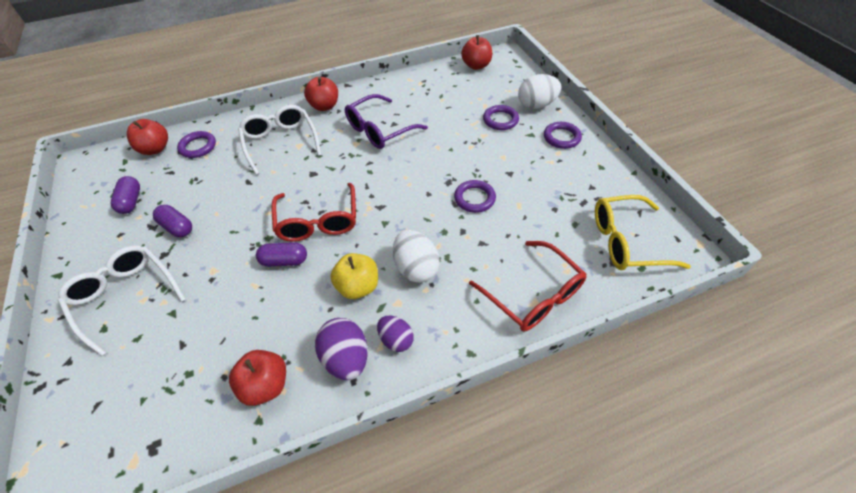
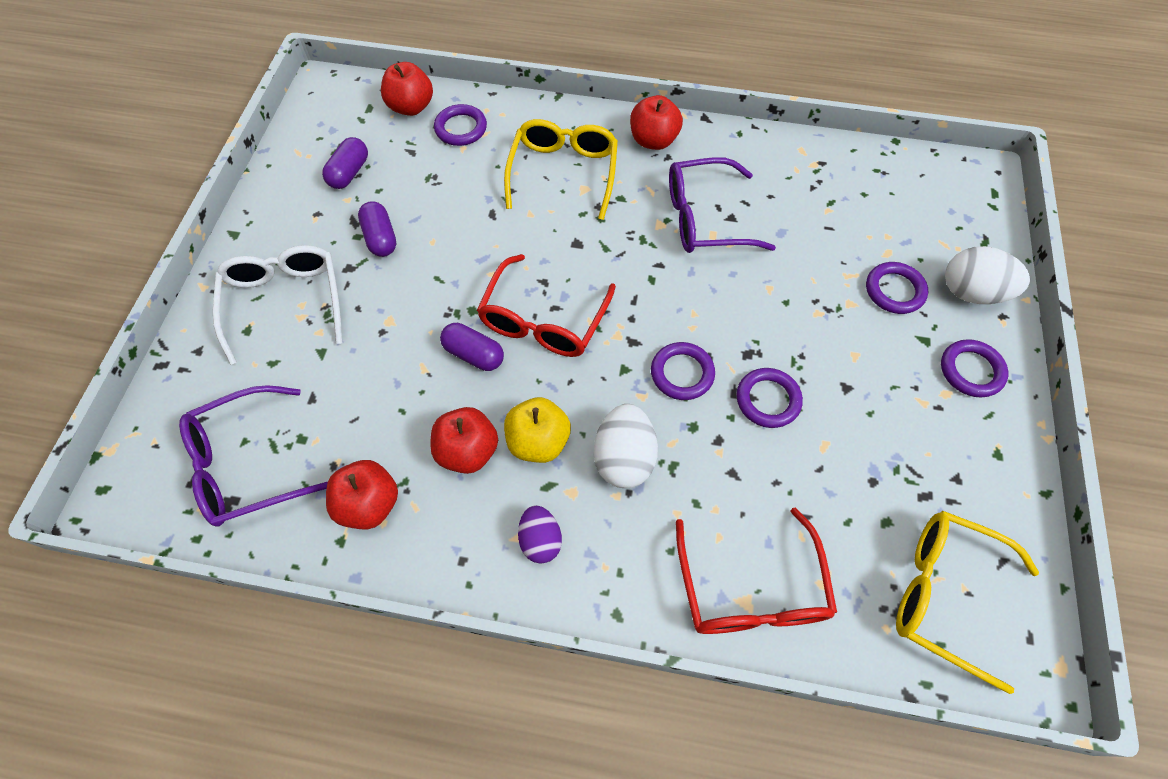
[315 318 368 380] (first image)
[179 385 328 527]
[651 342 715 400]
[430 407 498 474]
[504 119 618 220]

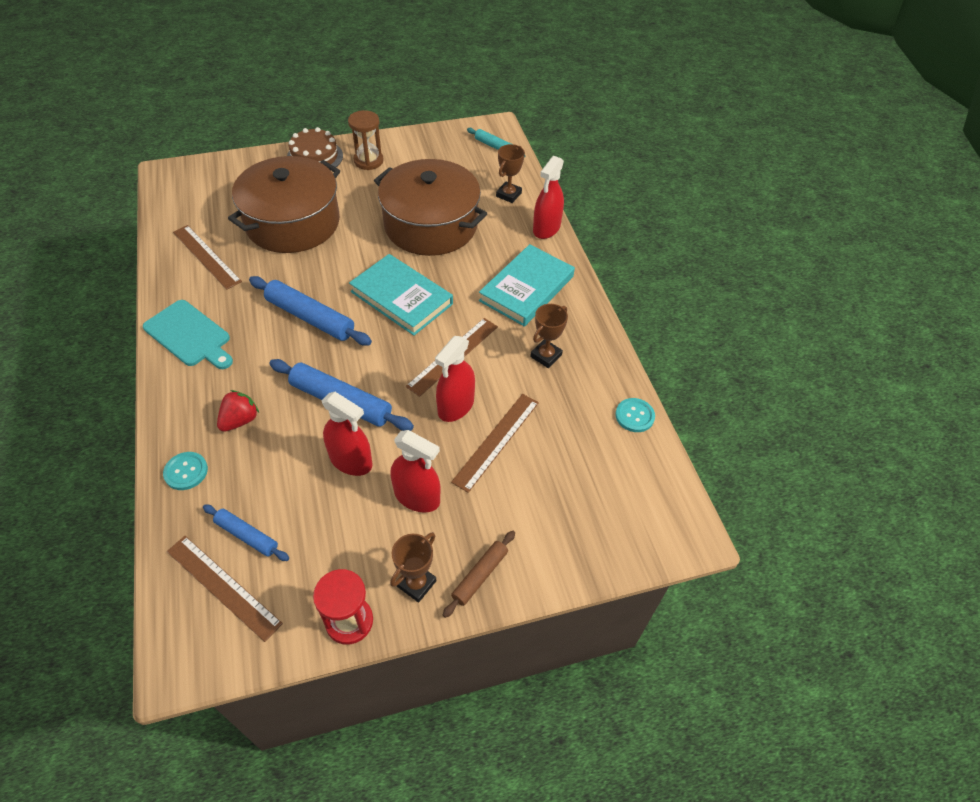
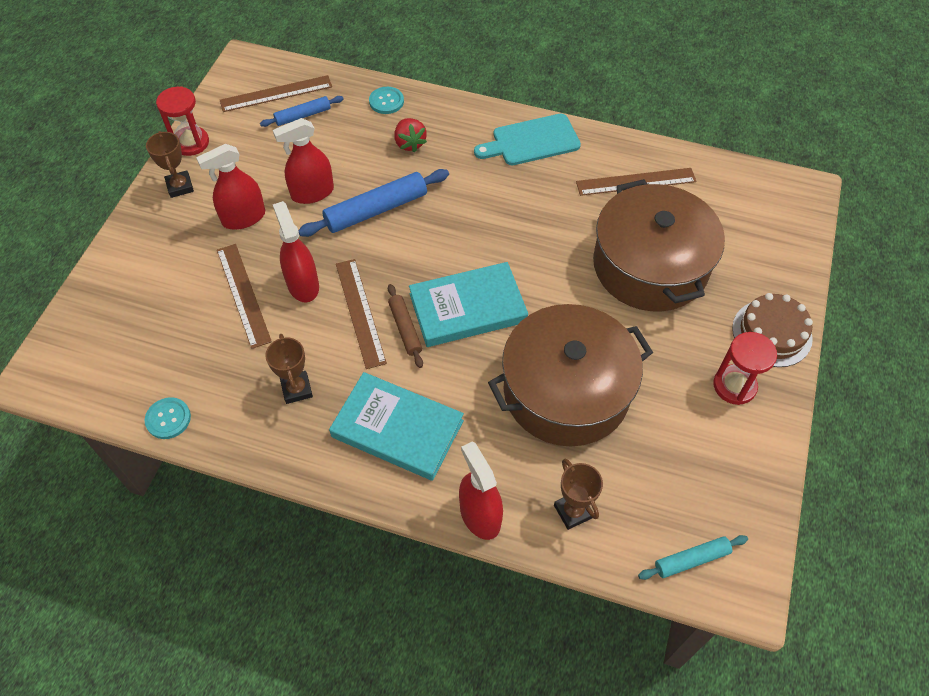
[249 276 372 346] (first image)
[388 284 423 368]
[713 332 777 405]
[329 372 464 481]

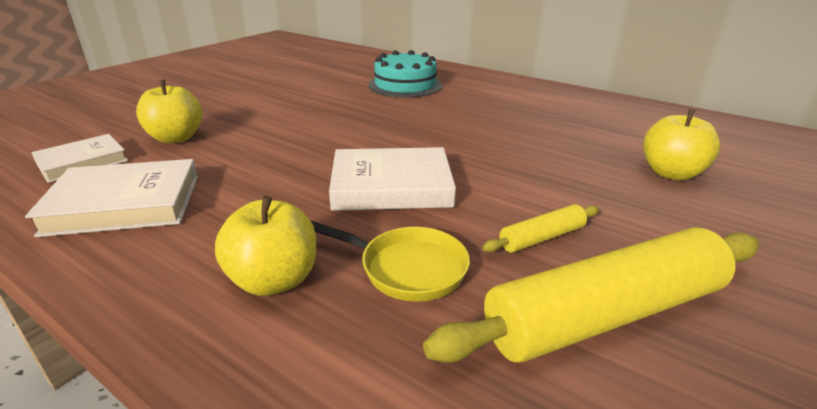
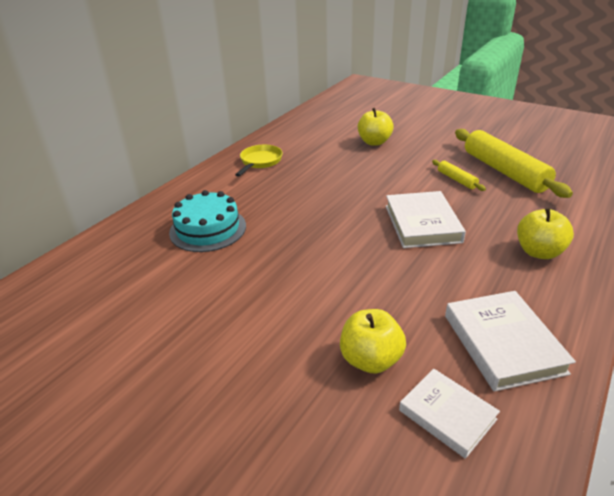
[235 145 283 177]

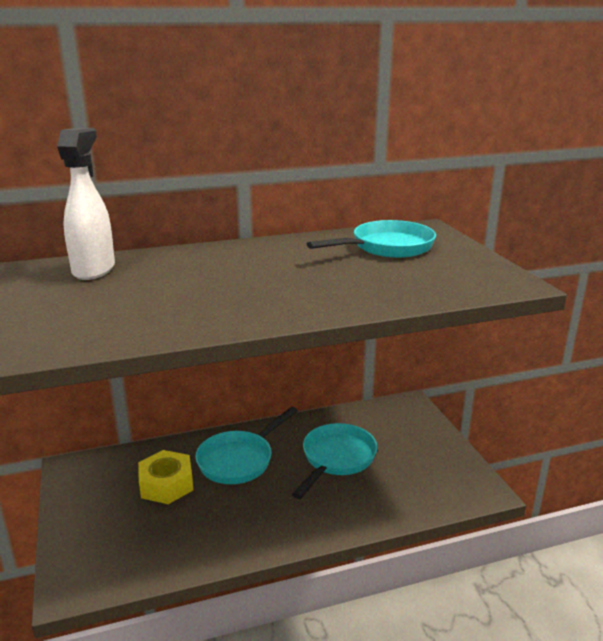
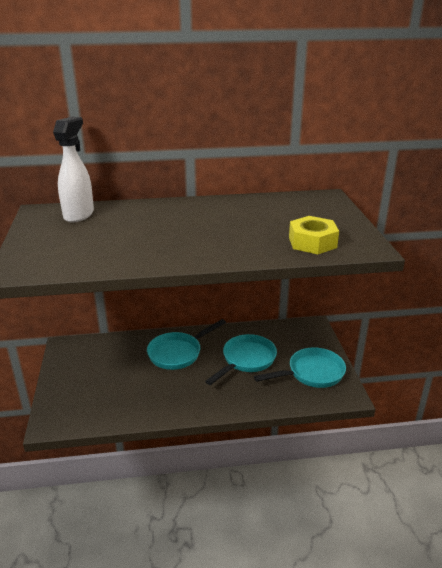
[289 216 339 254]
[254 347 346 388]

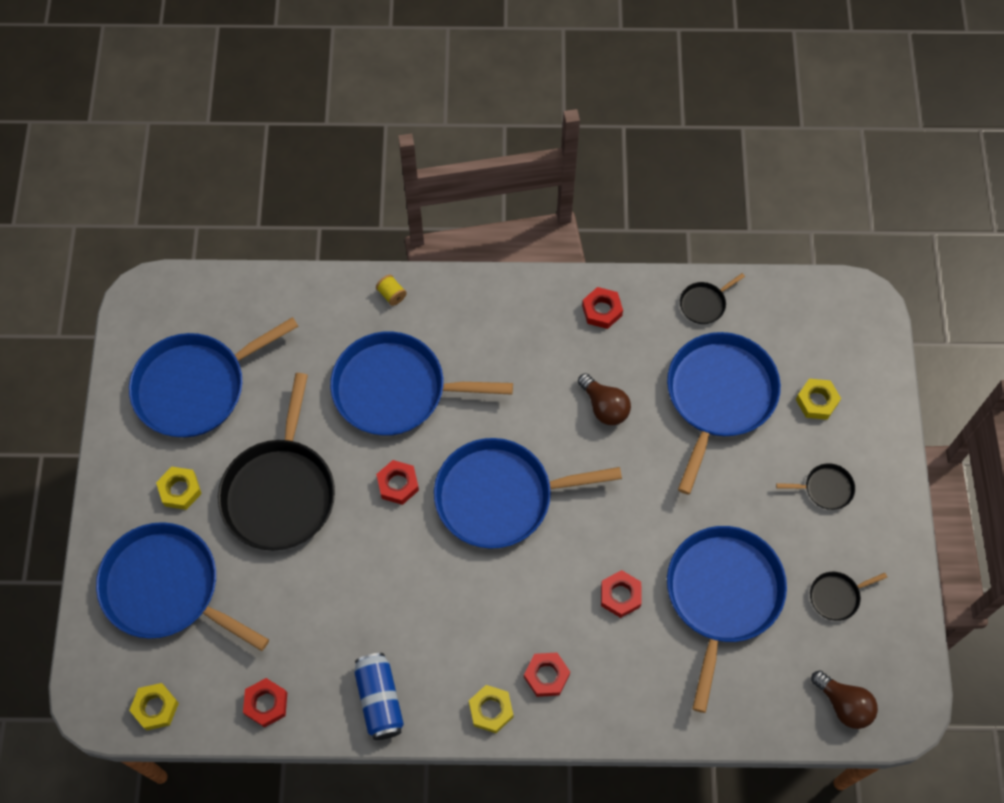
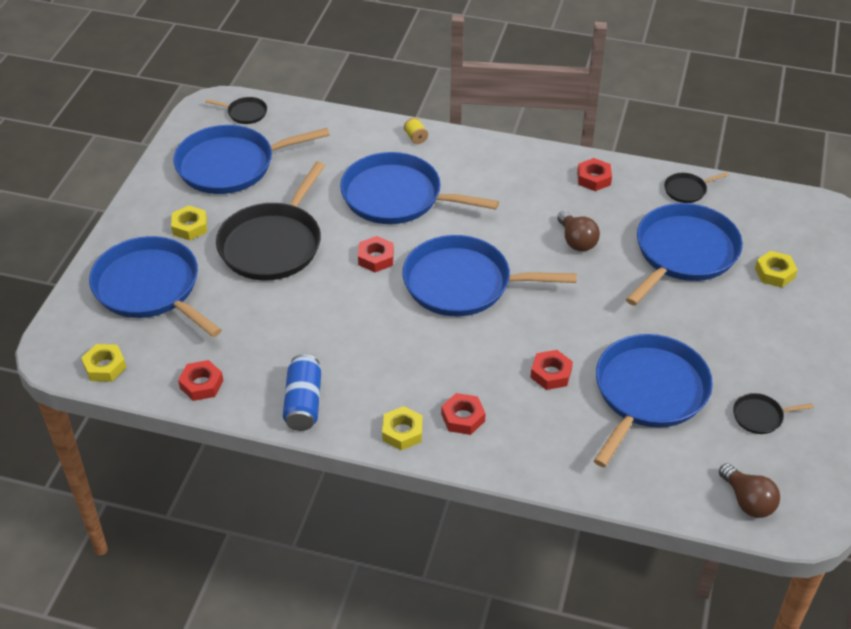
[205 97 267 124]

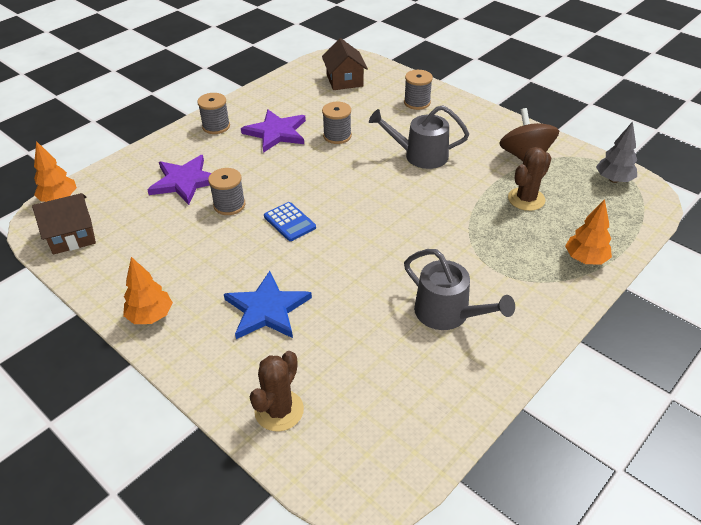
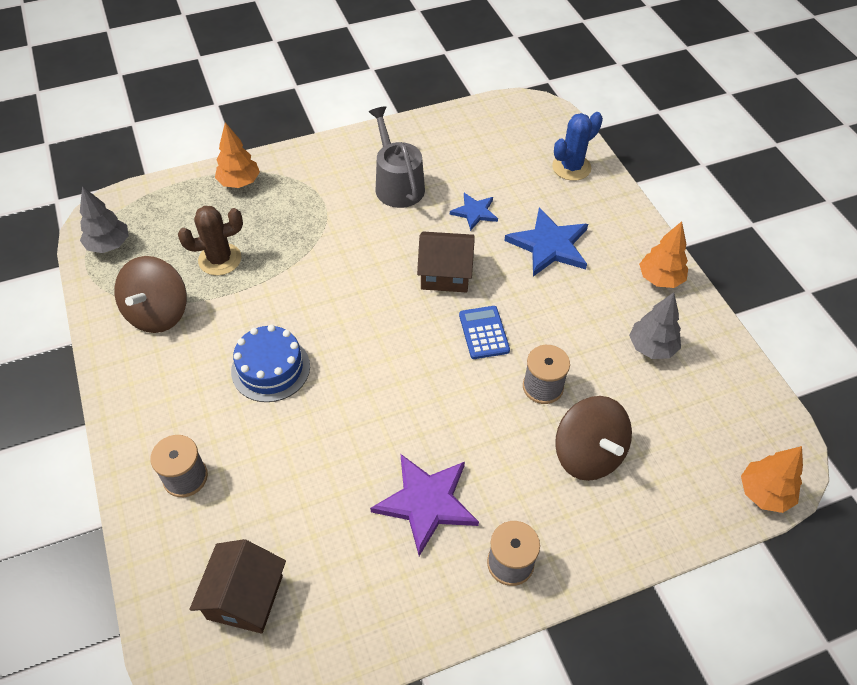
[322 102 352 144] (first image)
[450 193 498 231]
[629 292 681 359]
[417 232 475 292]
[555 396 632 481]
[231 325 310 402]
[552 112 603 181]

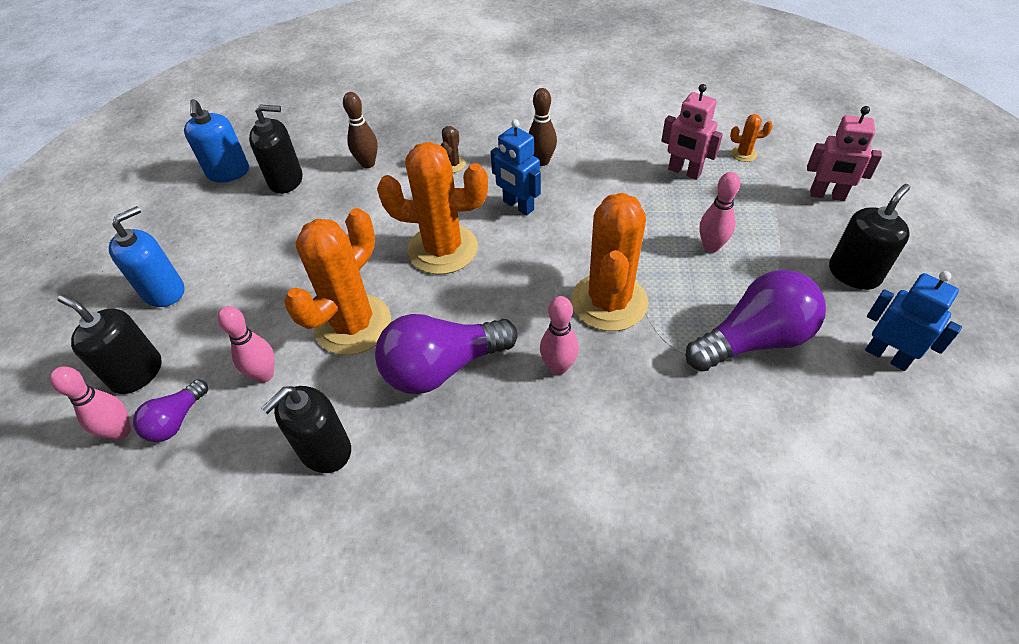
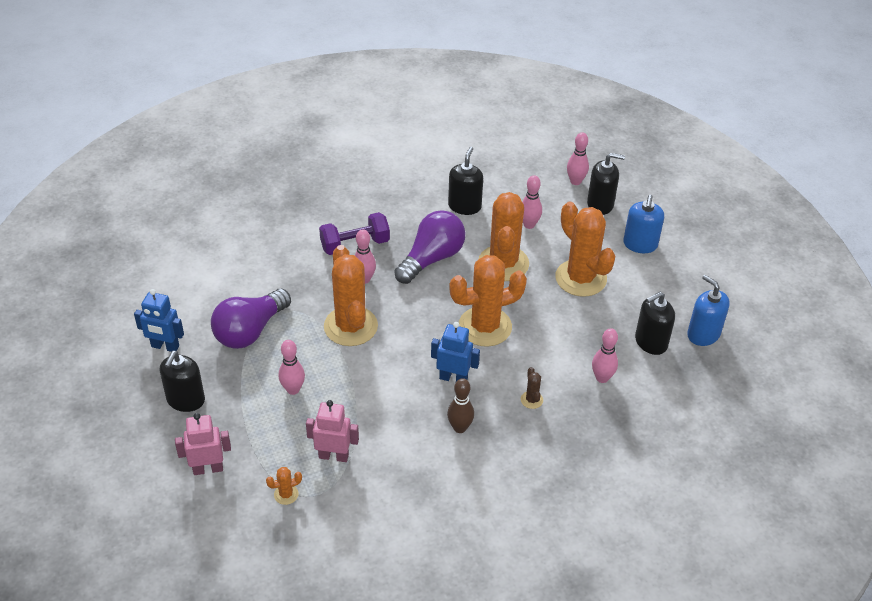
[133 379 208 442] (first image)
[319 212 390 255]
[555 202 615 297]
[592 328 618 383]

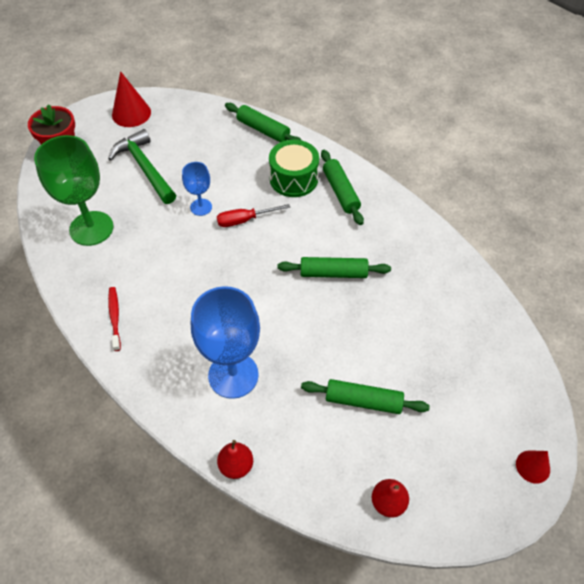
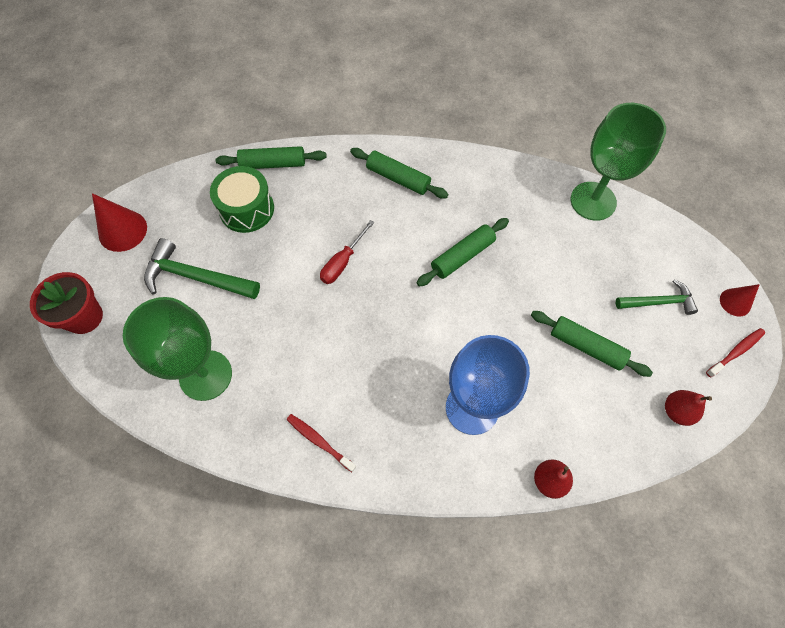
[182 162 212 216] (first image)
[570 103 666 221]
[616 279 698 315]
[706 328 765 377]
[210 166 274 233]
[531 311 653 377]

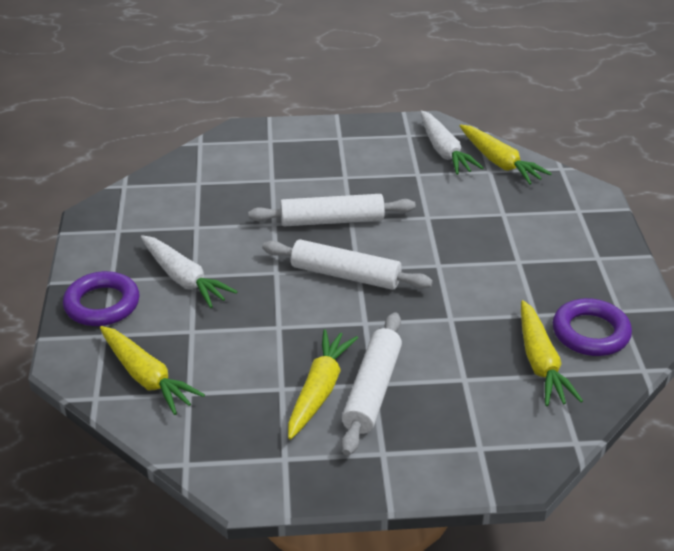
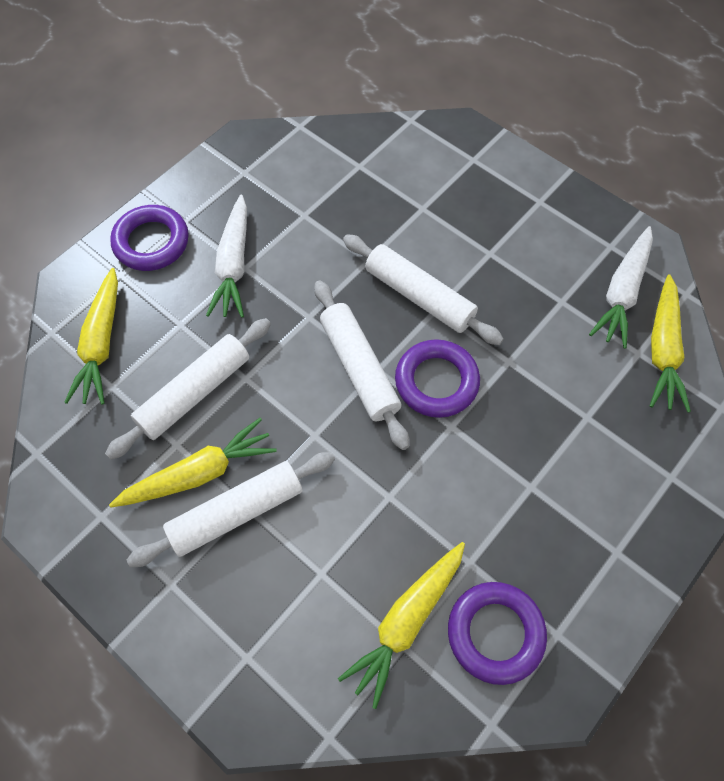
[105 318 271 460]
[395 339 480 418]

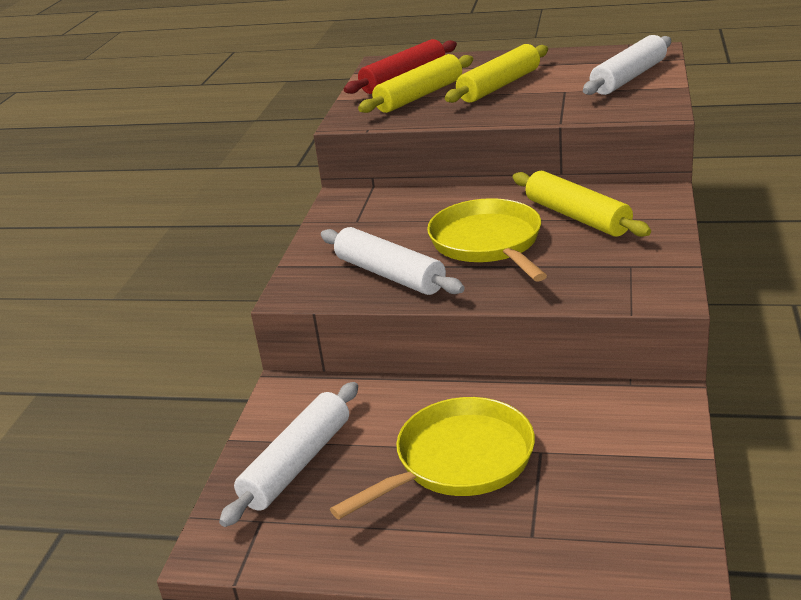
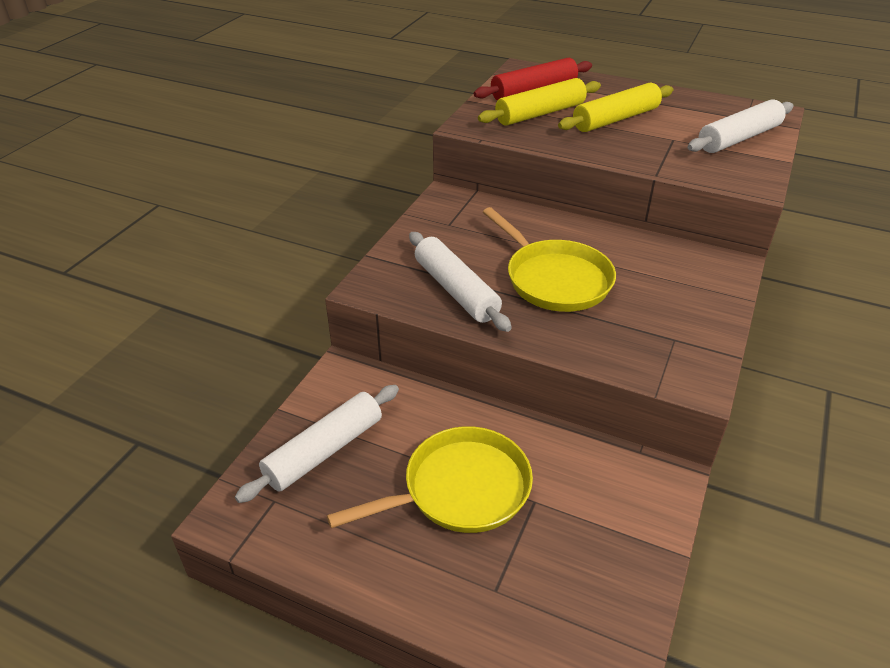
[513 171 651 237] (first image)
[483 207 616 312]

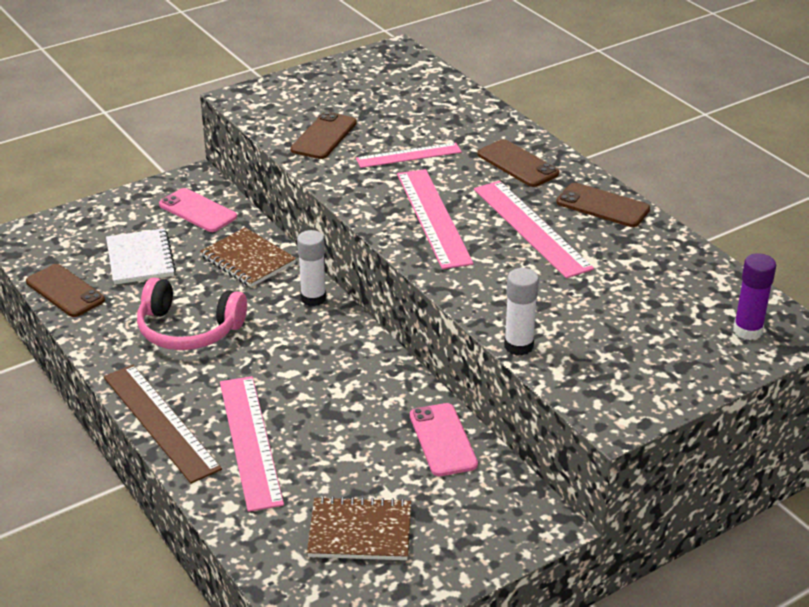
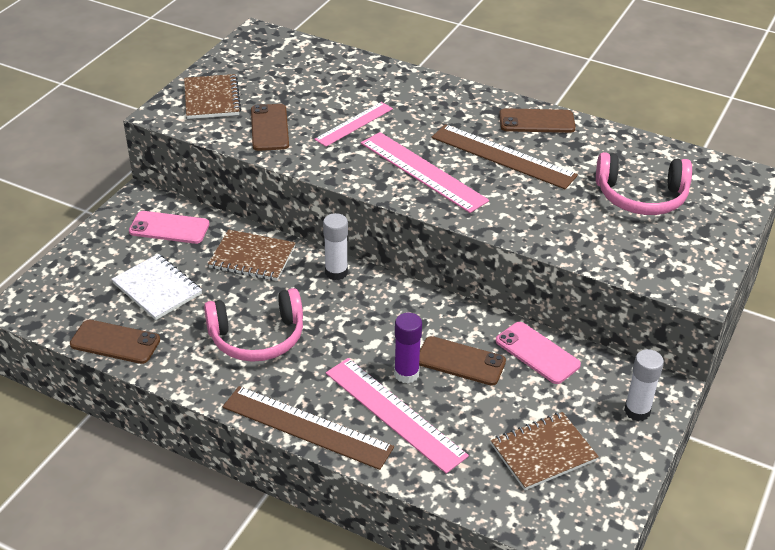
[184 74 241 119]
[596 152 692 215]
[419 336 506 386]
[624 349 664 421]
[394 313 422 383]
[432 124 578 189]

